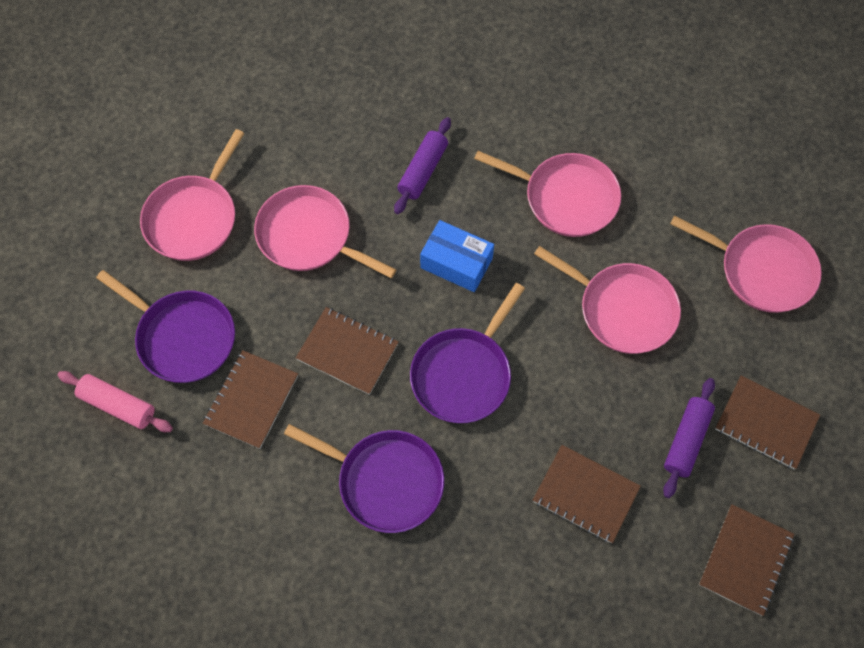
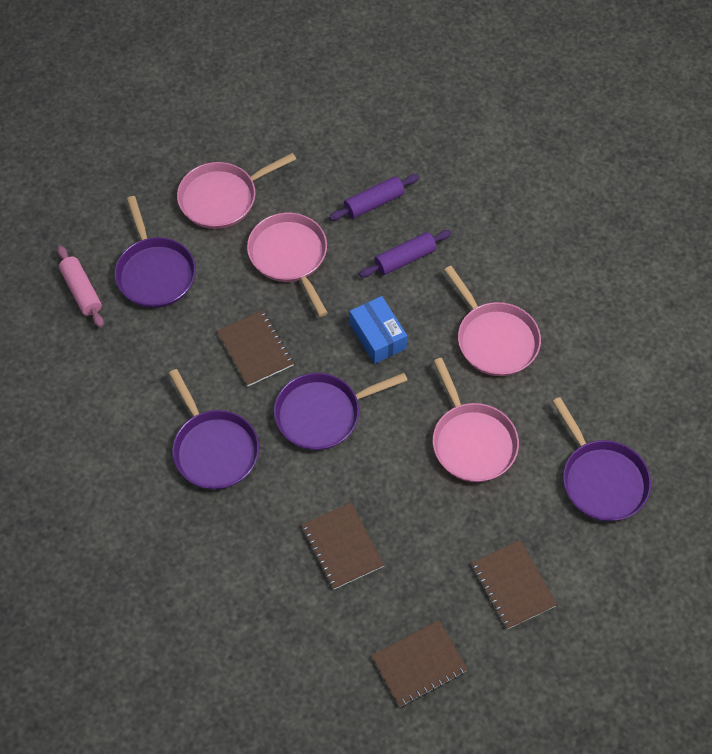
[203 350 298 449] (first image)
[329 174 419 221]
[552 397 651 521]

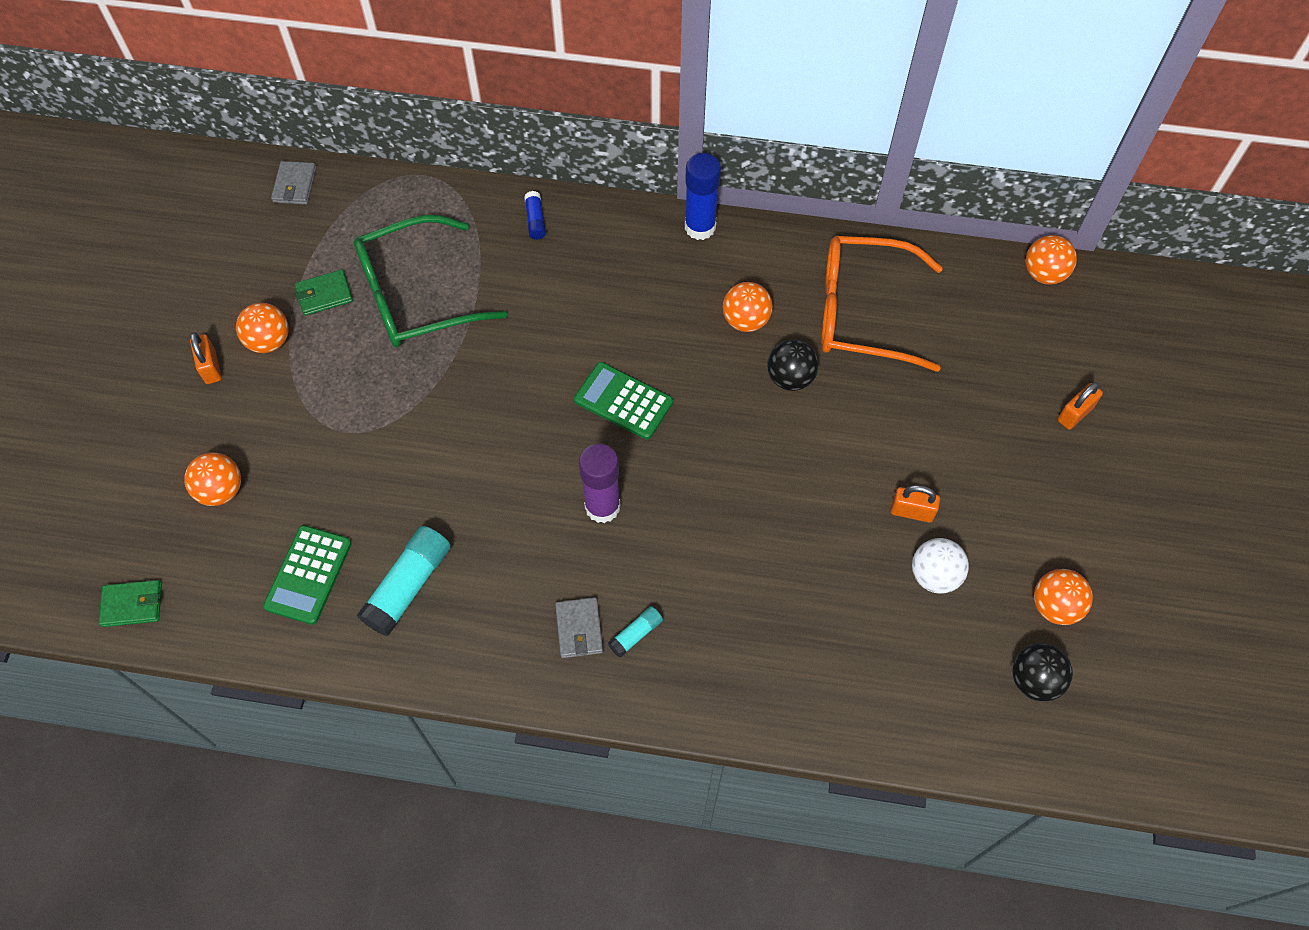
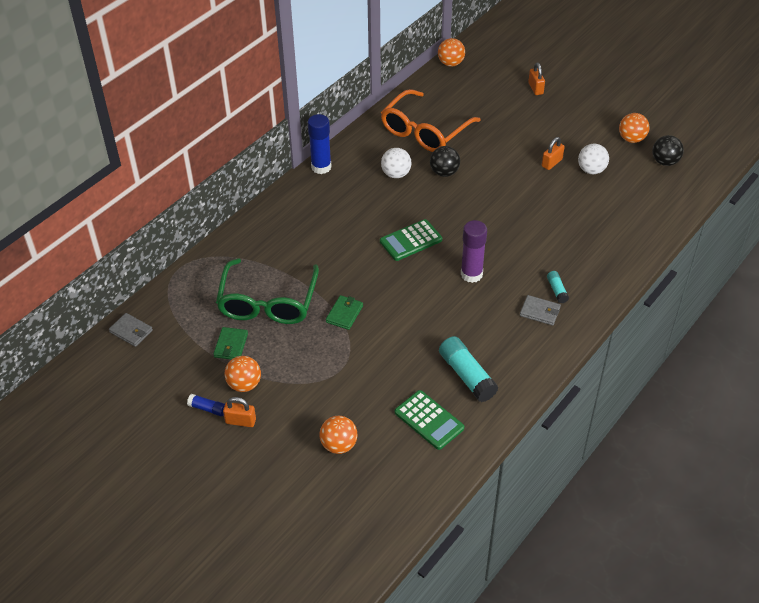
[326 295 363 330]
[187 394 225 416]
[381 148 412 178]

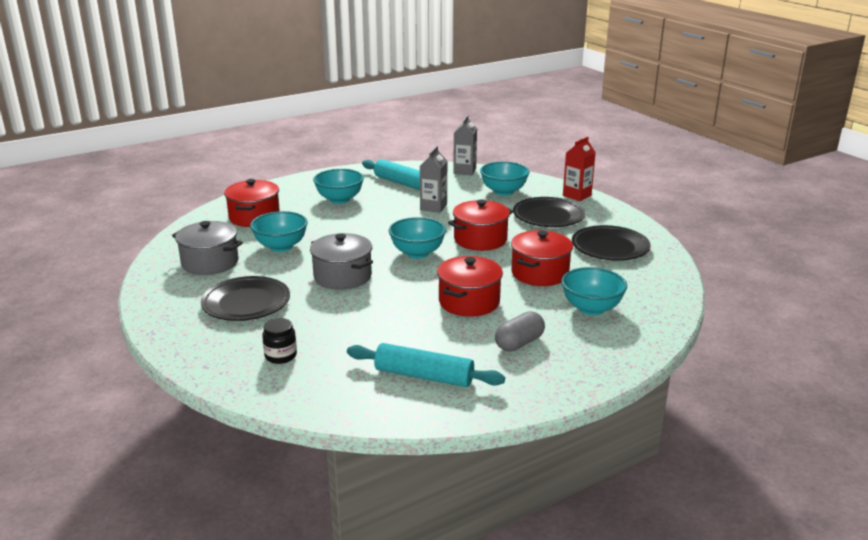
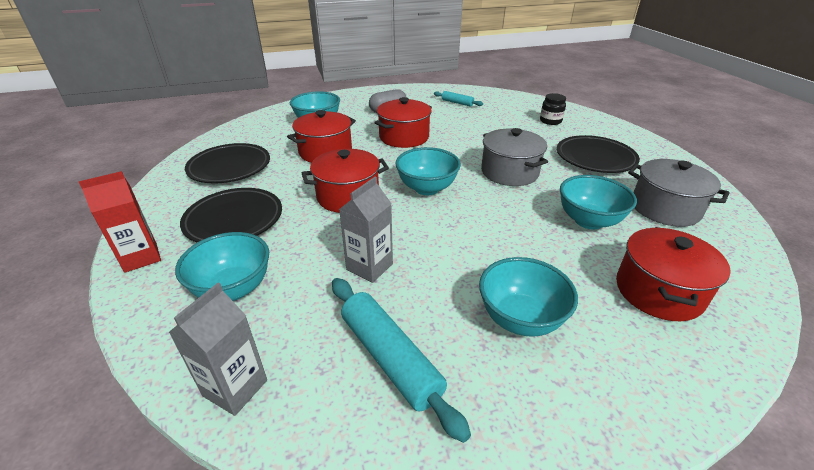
[434 91 483 107]

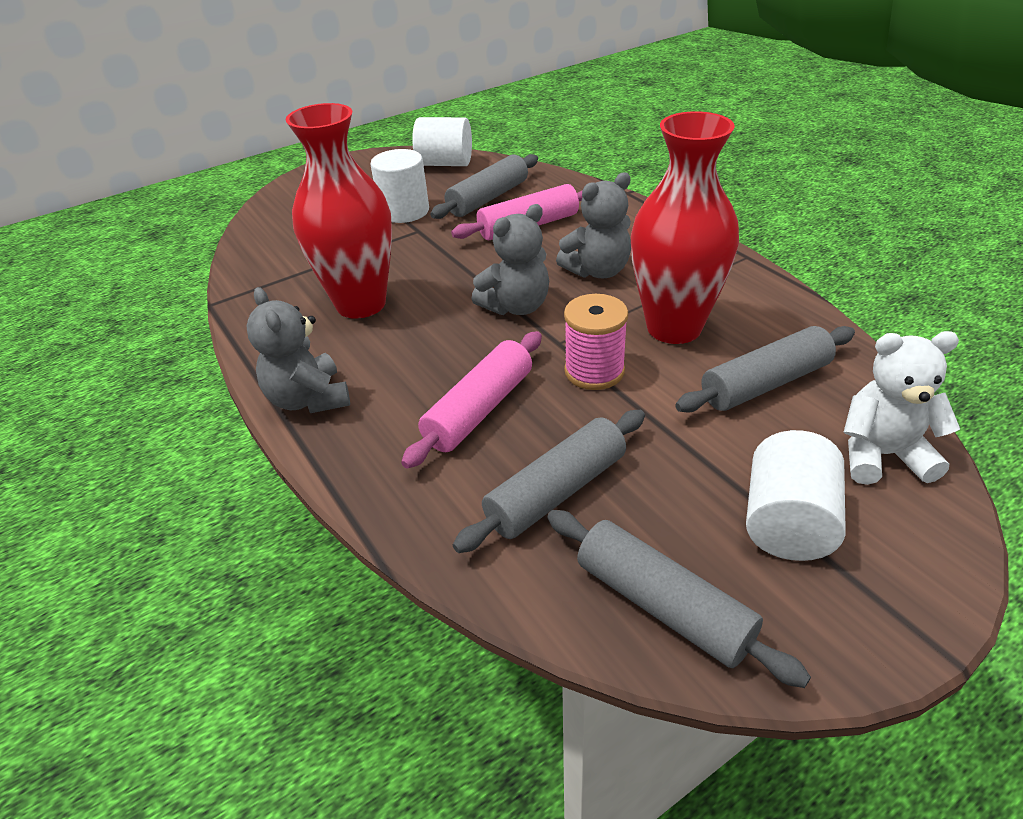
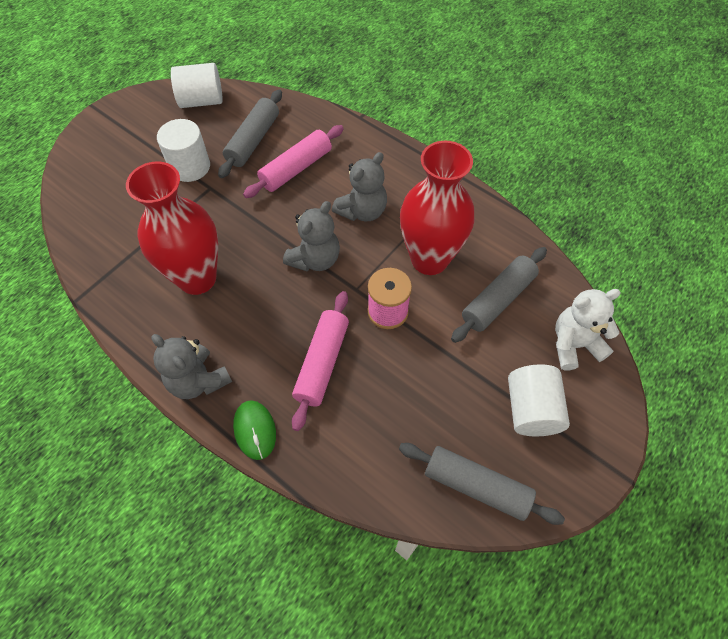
[453 410 645 553] (first image)
[233 400 276 460]

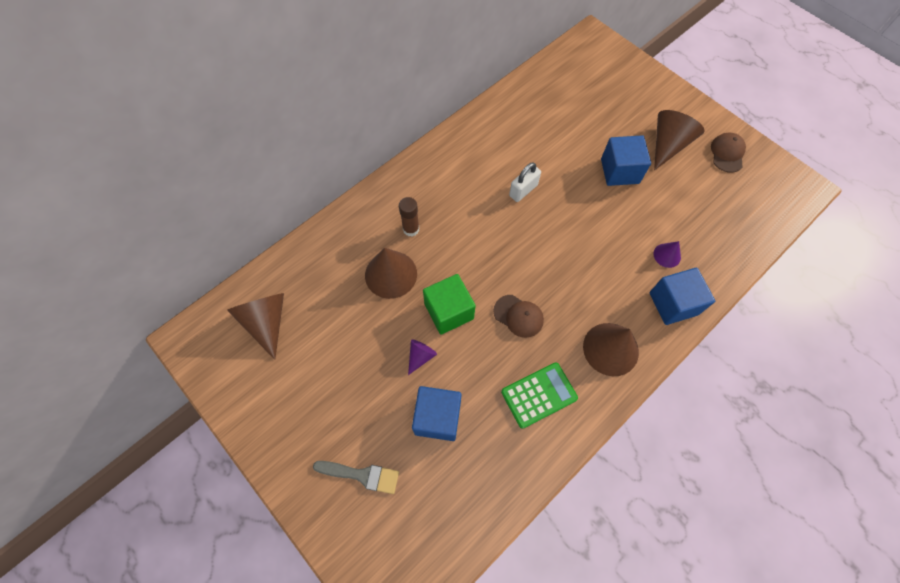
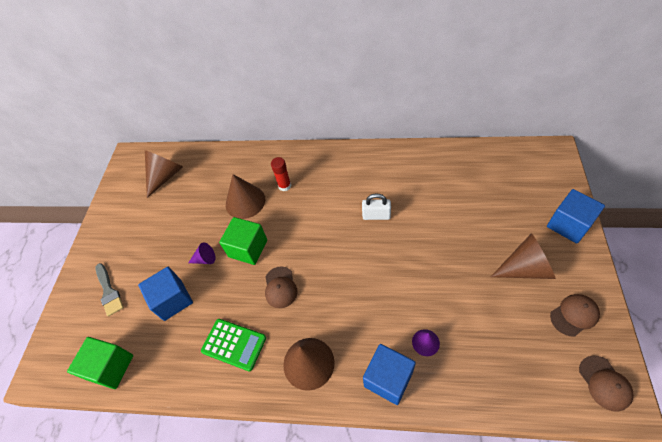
[67 337 133 389]
[579 356 633 411]
[547 189 605 244]
[271 157 291 191]

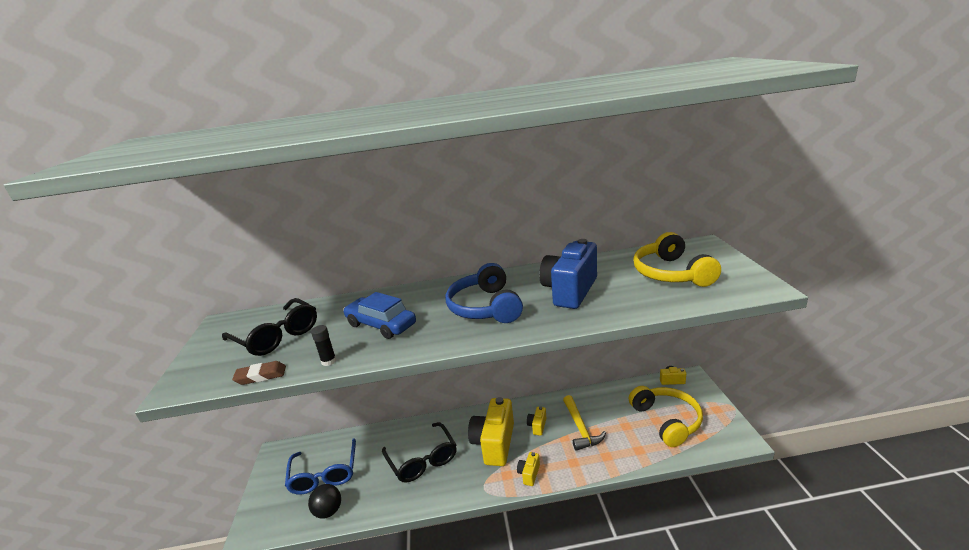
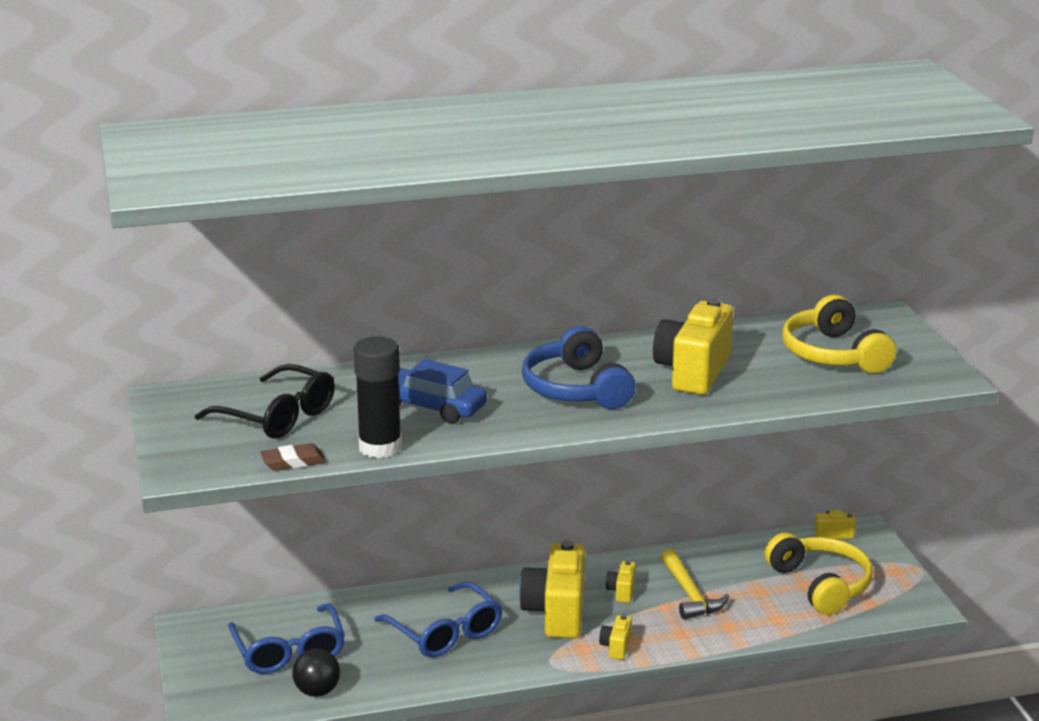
[374 582 502 657]
[653 298 733 395]
[354 336 402 459]

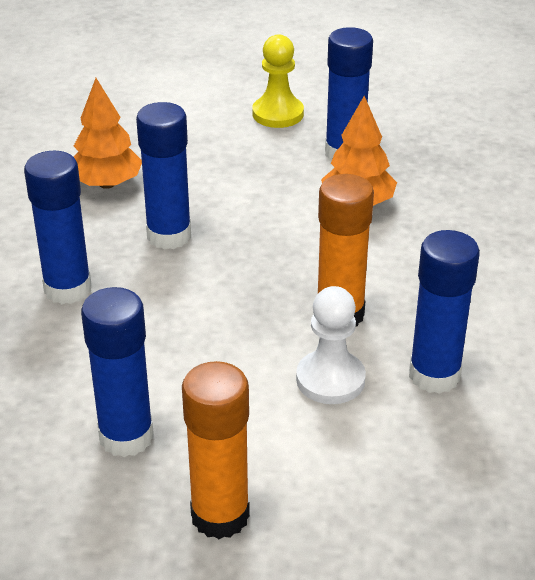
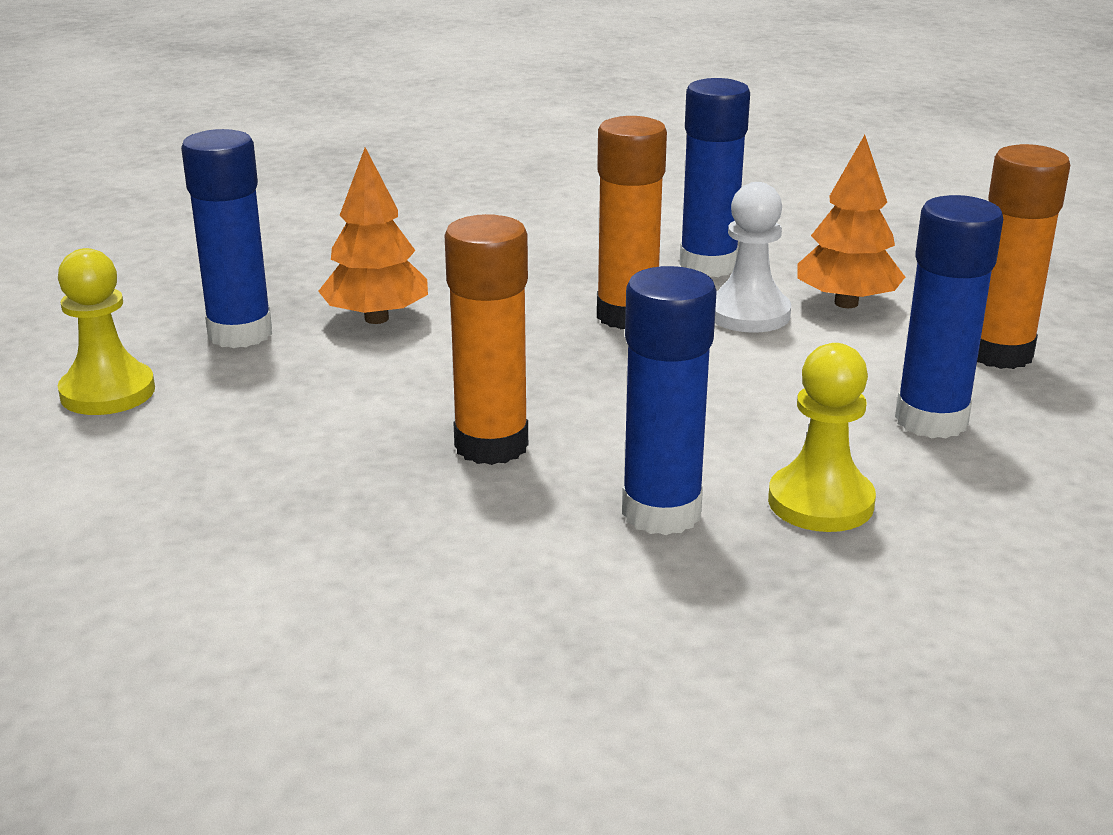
[768 343 876 532]
[797 135 905 308]
[444 214 528 465]

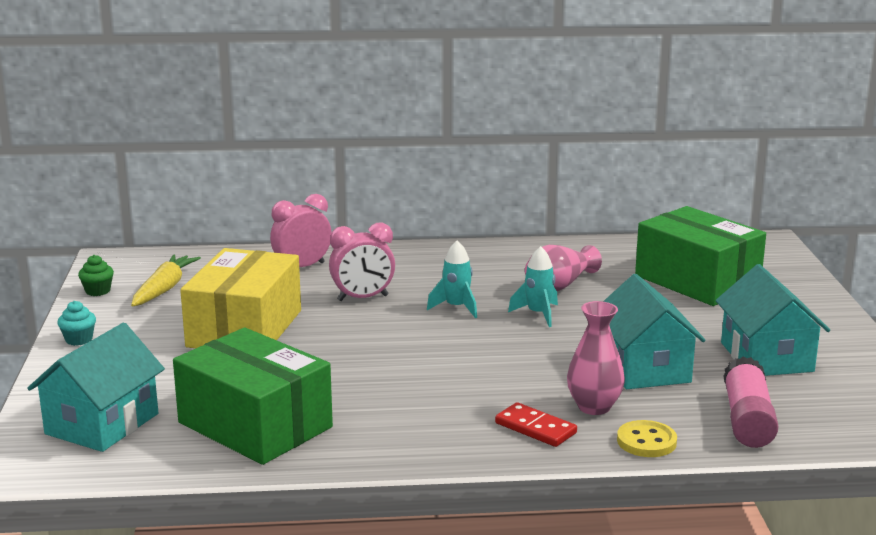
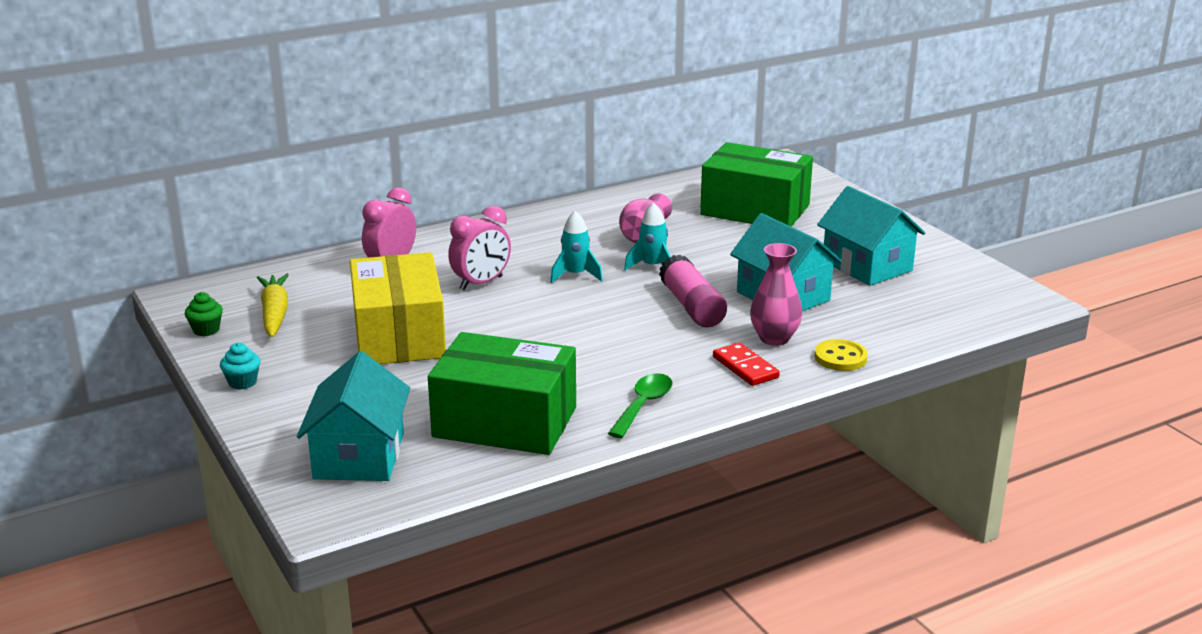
[608 373 672 438]
[659 255 727 327]
[713 343 780 386]

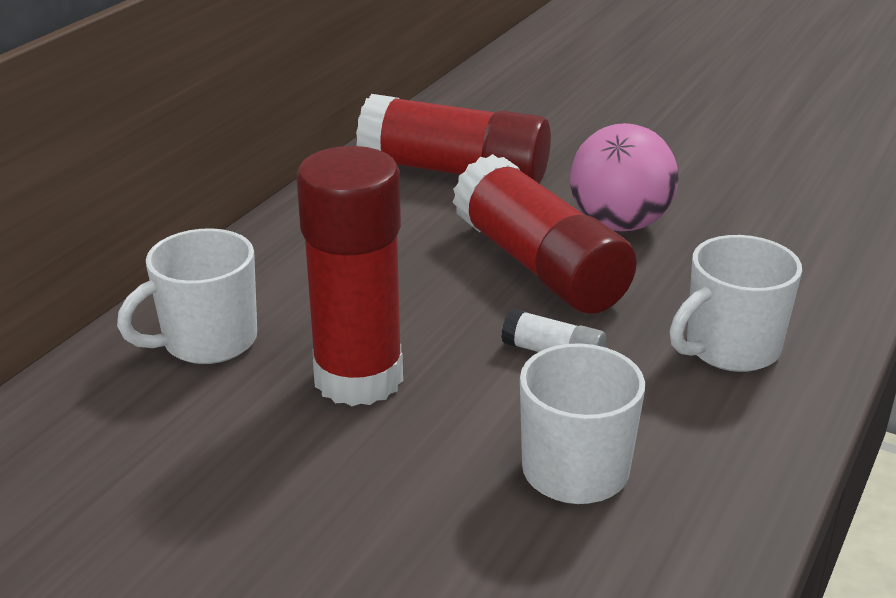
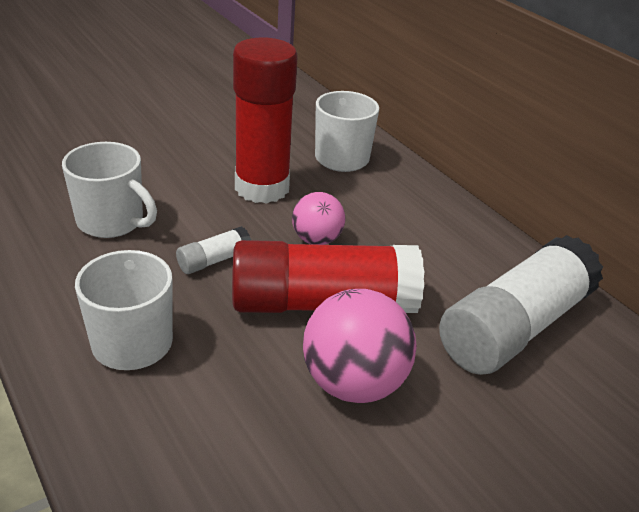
[292 192 345 245]
[439 235 603 375]

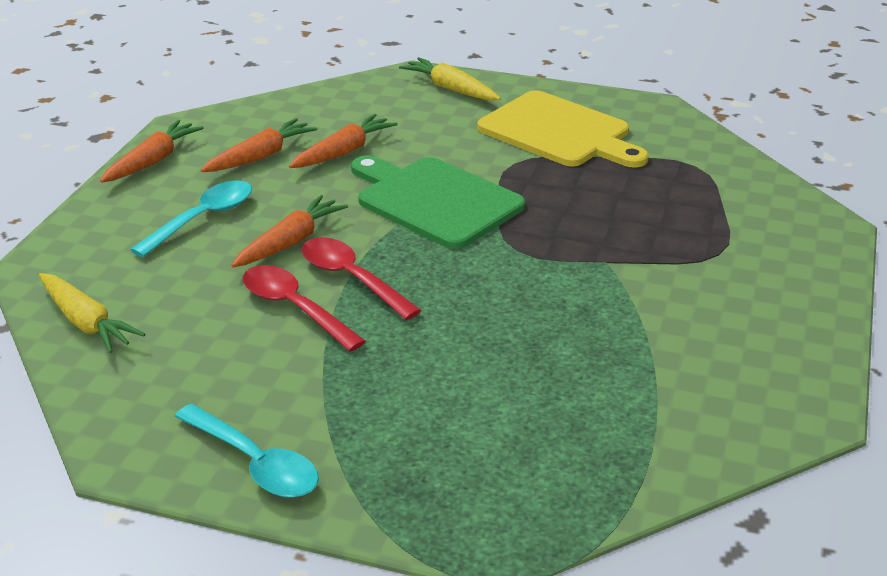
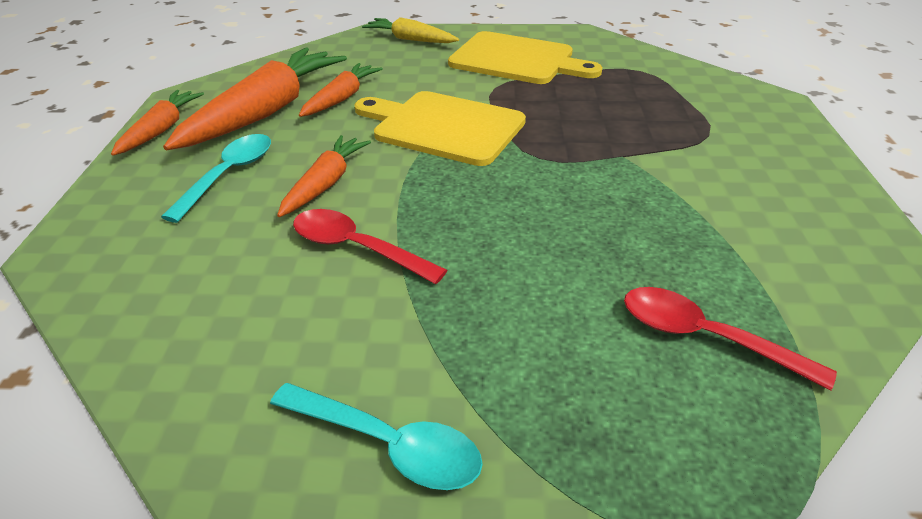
[39 273 145 353] (first image)
[624 287 837 391]
[355 91 526 166]
[163 47 347 150]

